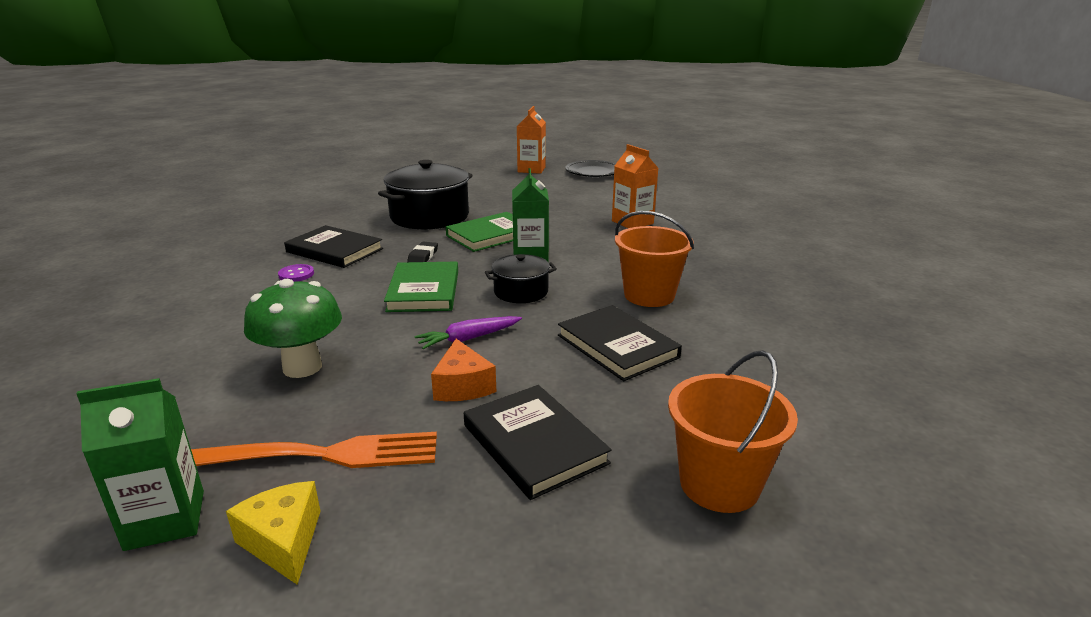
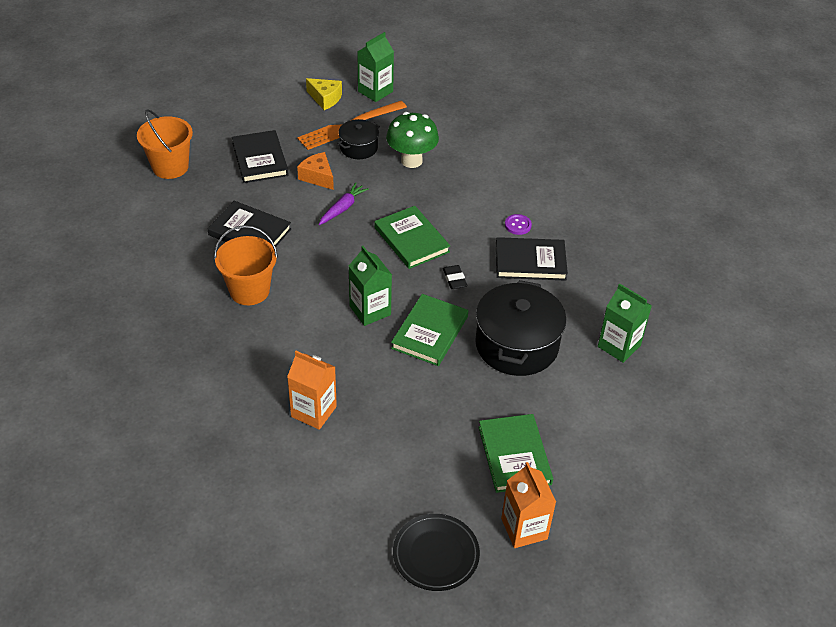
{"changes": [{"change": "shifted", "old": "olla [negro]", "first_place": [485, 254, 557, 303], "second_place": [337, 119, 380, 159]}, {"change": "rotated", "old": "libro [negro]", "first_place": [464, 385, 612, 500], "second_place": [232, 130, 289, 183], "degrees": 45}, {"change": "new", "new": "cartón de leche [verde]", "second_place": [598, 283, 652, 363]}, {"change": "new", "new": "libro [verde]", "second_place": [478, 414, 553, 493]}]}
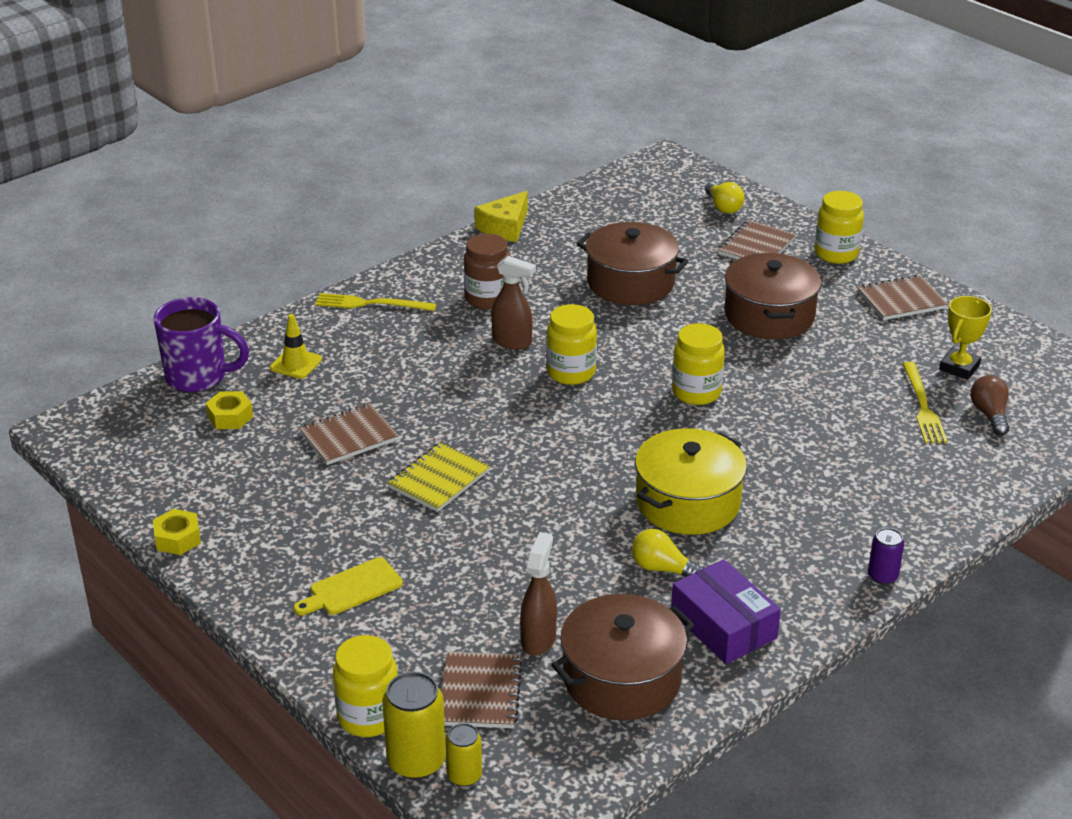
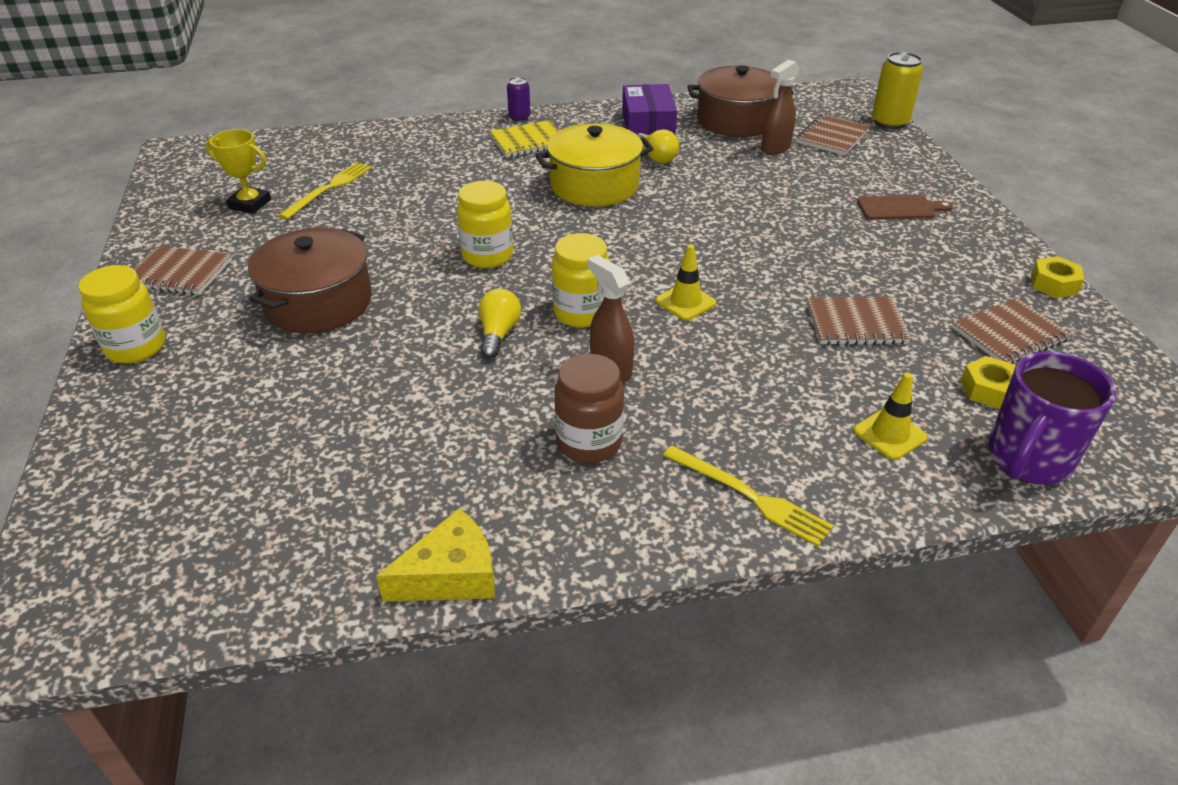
{"changes": [{"change": "shifted", "old": "bombilla [amarillo]", "first_place": [705, 182, 745, 214], "second_place": [479, 288, 521, 358]}, {"change": "shifted", "old": "cuaderno [marrón]", "first_place": [718, 220, 796, 259], "second_place": [952, 298, 1072, 364]}, {"change": "gone", "old": "olla [marrón]", "first_place": [577, 222, 688, 305]}, {"change": "rotated", "old": "trofeo [amarillo]", "first_place": [939, 296, 992, 380], "second_place": [206, 129, 271, 214], "degrees": 45}, {"change": "rotated", "old": "taza [morado]", "first_place": [154, 297, 249, 393], "second_place": [988, 351, 1116, 485], "degrees": -90}, {"change": "gone", "old": "bombilla [marrón]", "first_place": [970, 375, 1009, 436]}, {"change": "shifted", "old": "cuaderno [amarillo]", "first_place": [388, 442, 490, 512], "second_place": [489, 120, 559, 158]}, {"change": "repainted", "old": "tabla de cortar [amarillo]", "new": "tabla de cortar [marrón]", "first_place": [294, 557, 403, 615], "second_place": [857, 195, 953, 220]}, {"change": "gone", "old": "tarro [amarillo]", "first_place": [333, 635, 398, 737]}, {"change": "gone", "old": "lata [amarillo]", "first_place": [446, 723, 482, 786]}, {"change": "new", "new": "cono de tráfico [amarillo]", "second_place": [656, 244, 716, 320]}]}
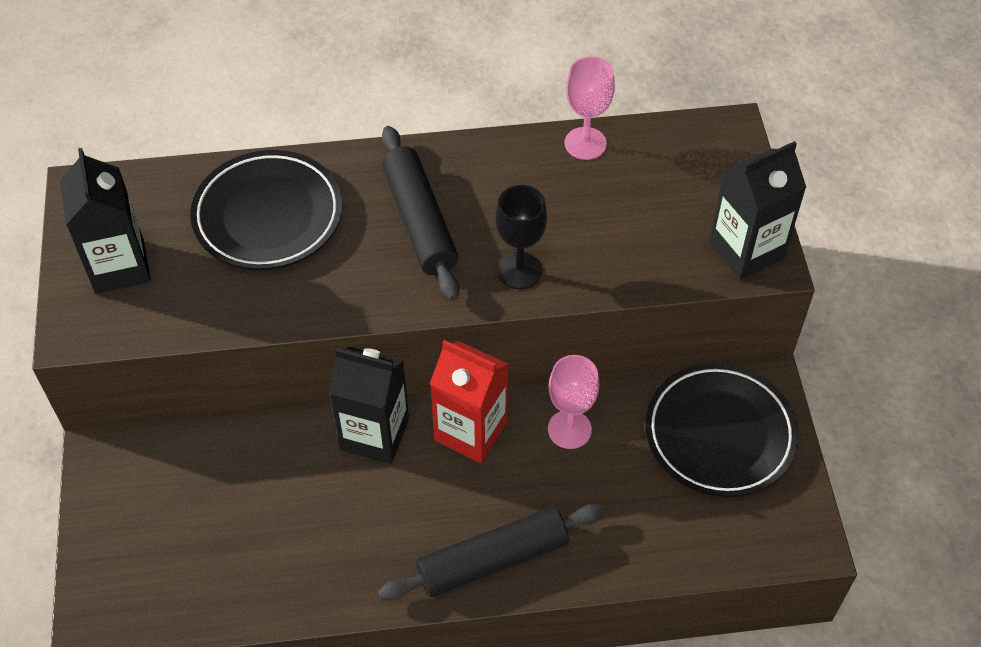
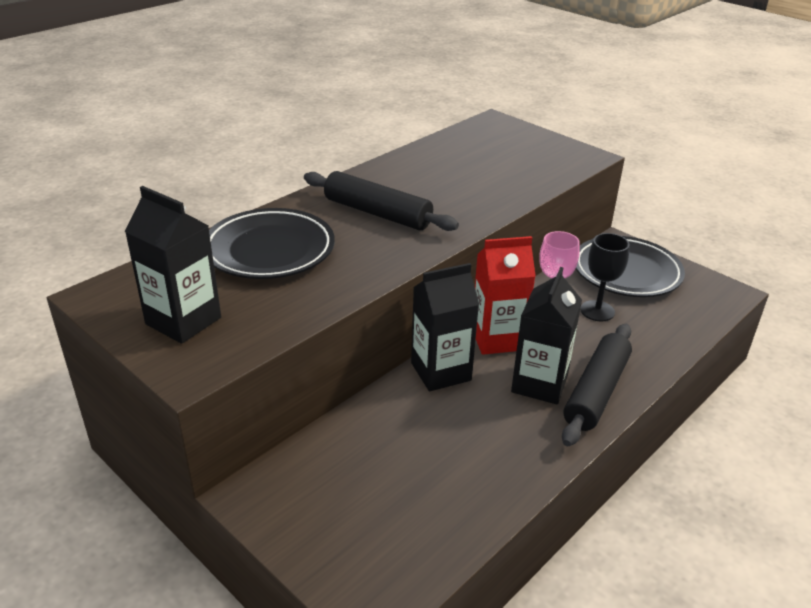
{"changes": [{"change": "gone", "old": "copa [rosa]", "first_place": [565, 56, 615, 160]}, {"change": "shifted", "old": "cartón de leche [negro]", "first_place": [709, 141, 806, 280], "second_place": [511, 267, 582, 404]}, {"change": "shifted", "old": "copa [negro]", "first_place": [495, 185, 547, 289], "second_place": [580, 233, 630, 321]}]}
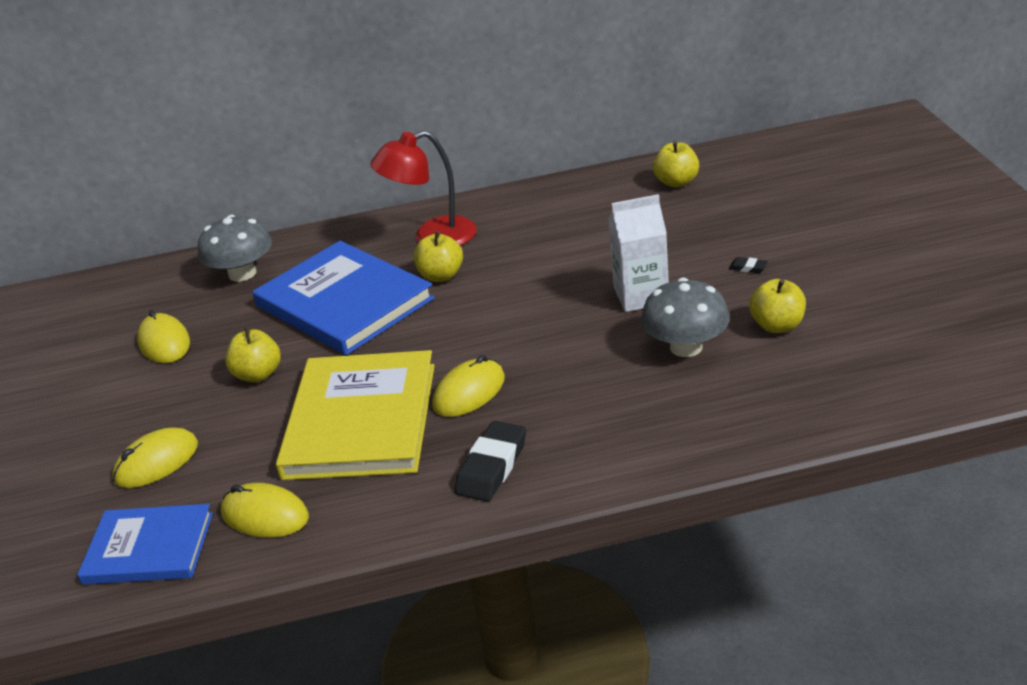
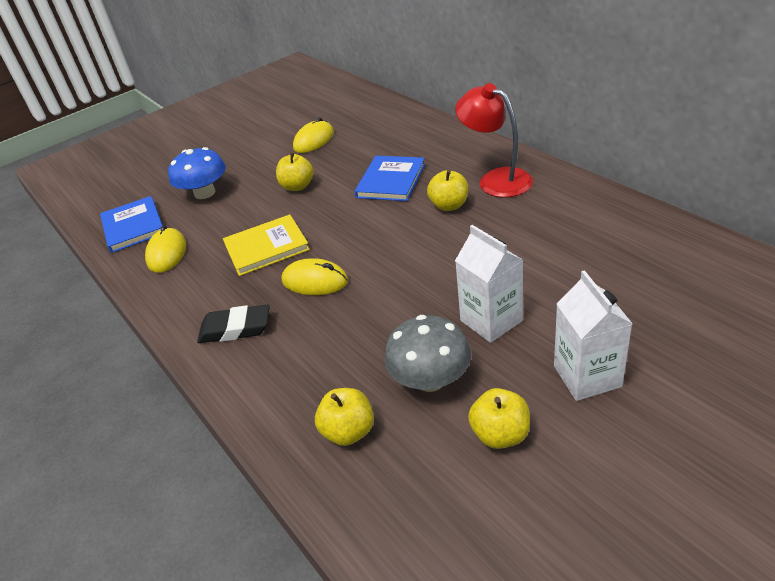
{"changes": [{"change": "shifted", "old": "manzana [amarillo]", "first_place": [653, 141, 699, 187], "second_place": [315, 388, 374, 446]}, {"change": "gone", "old": "seta [gris]", "first_place": [198, 215, 272, 282]}, {"change": "scaled", "old": "libro [azul]", "first_place": [252, 241, 435, 355], "second_place": [355, 156, 425, 201], "factor": 0.61}, {"change": "swapped", "old": "goma de borrar [negro]", "new": "cartón de leche [blanco]", "first_place": [729, 257, 768, 273], "second_place": [554, 270, 633, 401]}, {"change": "scaled", "old": "libro [amarillo]", "first_place": [276, 350, 435, 480], "second_place": [223, 214, 310, 276], "factor": 0.61}, {"change": "swapped", "old": "ratón [amarillo]", "new": "seta [azul]", "first_place": [112, 427, 198, 488], "second_place": [168, 147, 226, 199]}]}
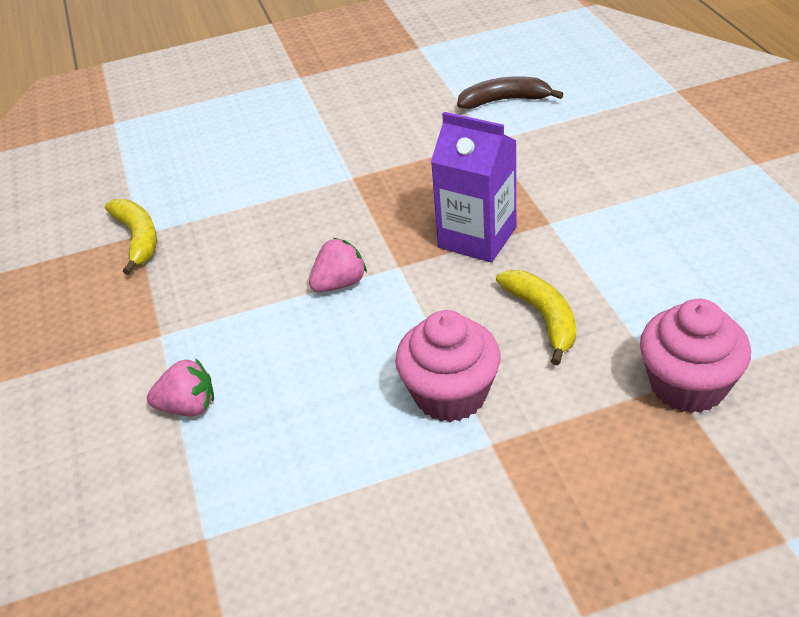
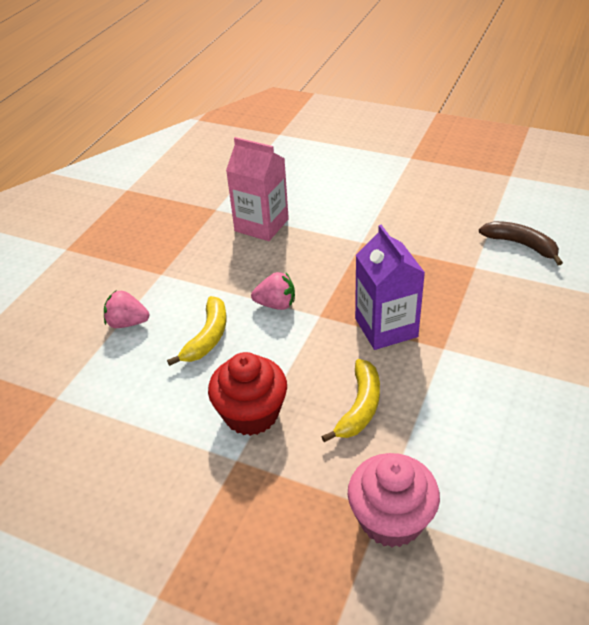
{"changes": [{"change": "shifted", "old": "plátano [amarillo]", "first_place": [105, 199, 157, 275], "second_place": [167, 296, 226, 366]}, {"change": "repainted", "old": "magdalena [rosa]", "new": "magdalena [rojo]", "first_place": [395, 310, 501, 422], "second_place": [208, 352, 287, 436]}, {"change": "rotated", "old": "fresa [rosa]", "first_place": [147, 358, 214, 416], "second_place": [104, 291, 150, 328], "degrees": 150}, {"change": "new", "new": "cartón de leche [rosa]", "second_place": [226, 137, 289, 241]}]}
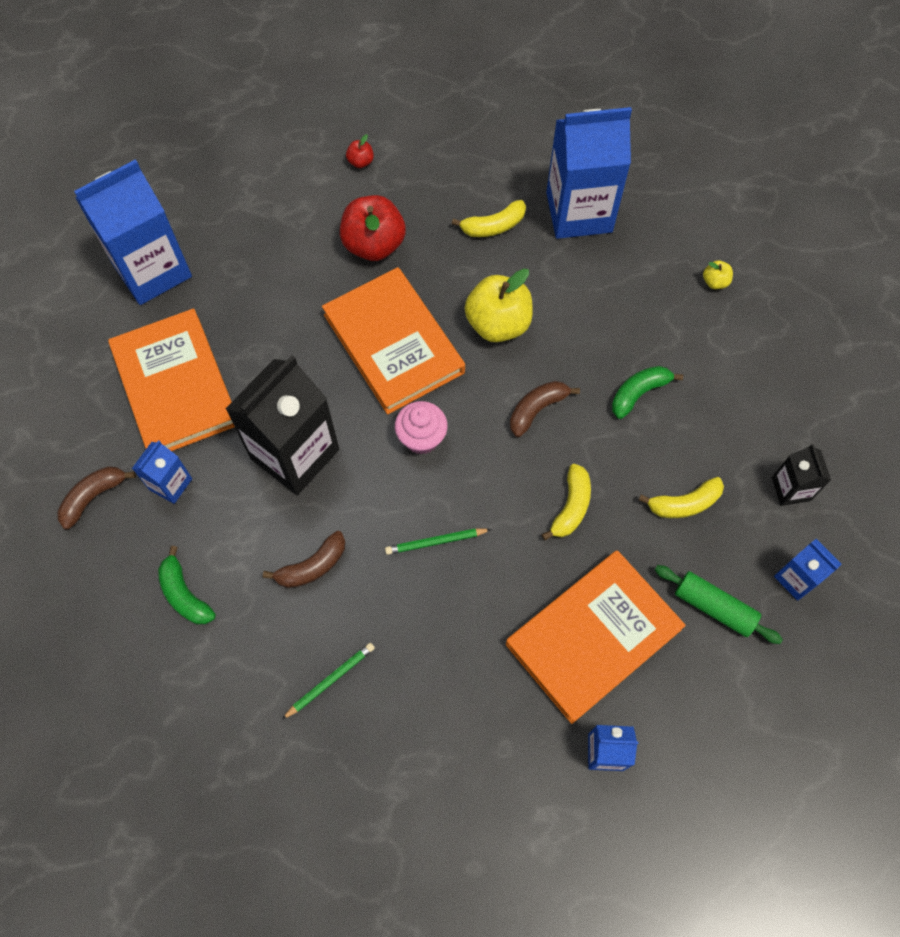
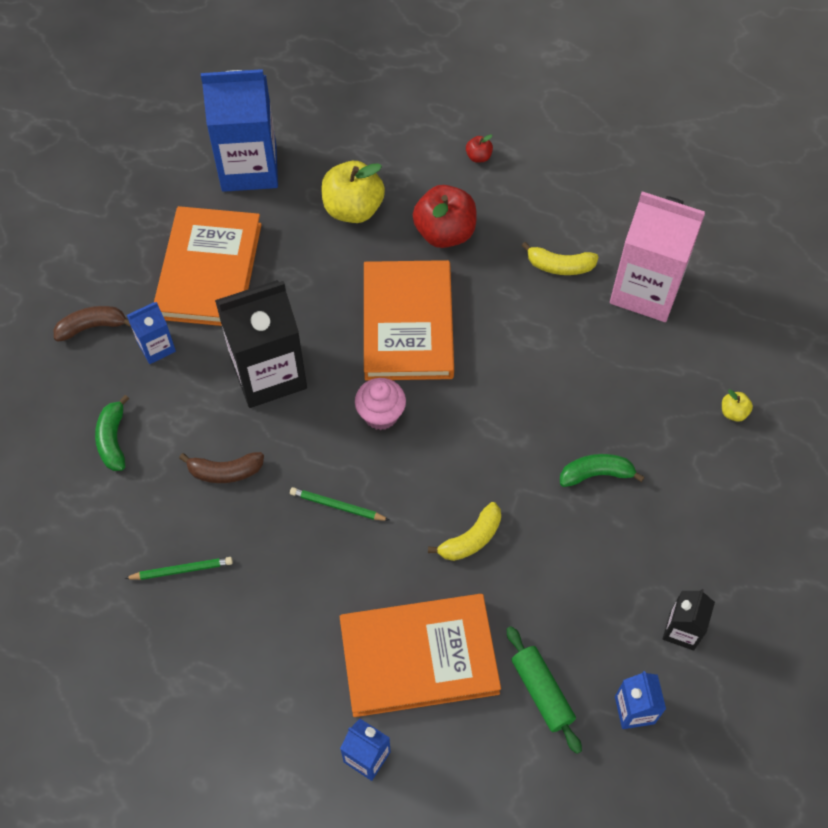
{"changes": [{"change": "repainted", "old": "cartón de leche [azul]", "new": "cartón de leche [rosa]", "first_place": [546, 107, 632, 239], "second_place": [610, 191, 705, 322]}, {"change": "shifted", "old": "manzana [amarillo]", "first_place": [464, 269, 533, 342], "second_place": [321, 161, 385, 223]}, {"change": "gone", "old": "plátano [marrón]", "first_place": [510, 381, 580, 437]}, {"change": "gone", "old": "plátano [amarillo]", "first_place": [639, 477, 724, 518]}]}
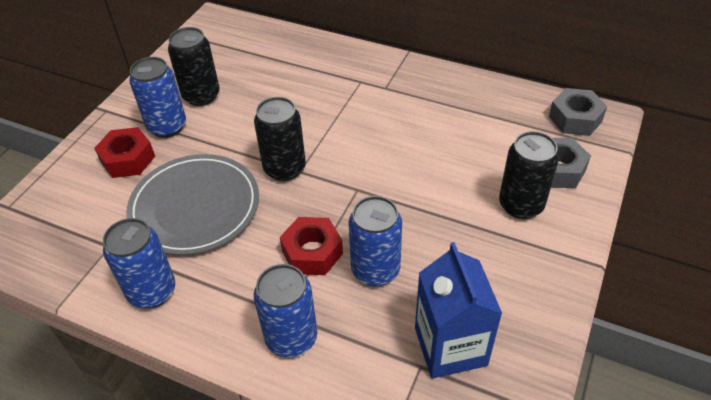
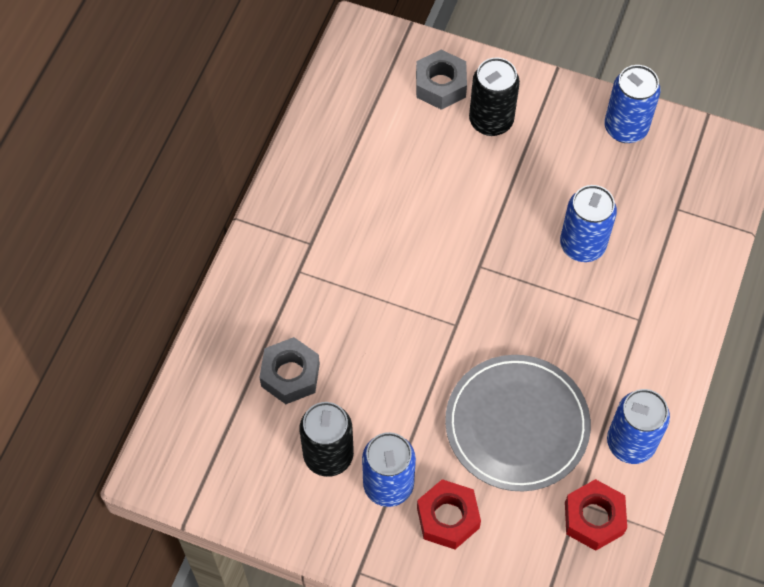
{"changes": [{"change": "shifted", "old": "tuerca [gris]", "first_place": [549, 88, 607, 136], "second_place": [259, 337, 320, 404]}, {"change": "gone", "old": "lata [negro]", "first_place": [254, 97, 306, 181]}, {"change": "shifted", "old": "tuerca [rojo]", "first_place": [280, 217, 343, 275], "second_place": [565, 479, 627, 551]}, {"change": "gone", "old": "cartón de leche [azul]", "first_place": [415, 242, 502, 378]}, {"change": "shifted", "old": "lata [azul]", "first_place": [254, 264, 317, 358], "second_place": [604, 65, 661, 143]}]}
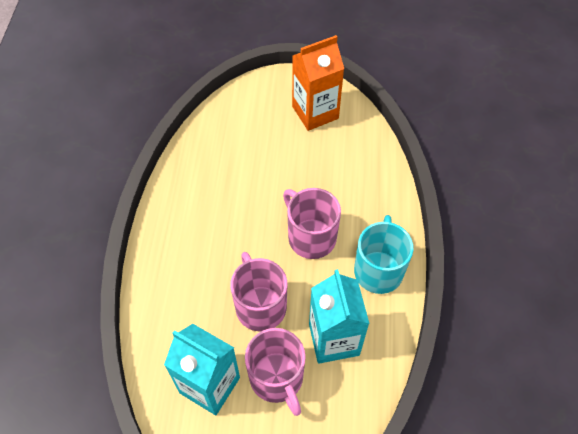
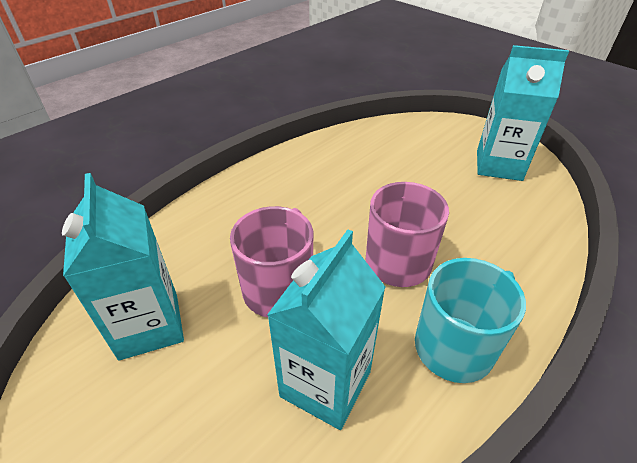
{"changes": [{"change": "repainted", "old": "cartón de leche [naranja]", "new": "cartón de leche [turquesa]", "first_place": [292, 35, 344, 131], "second_place": [477, 45, 569, 181]}, {"change": "gone", "old": "taza [rosa]", "first_place": [245, 328, 306, 416]}]}
